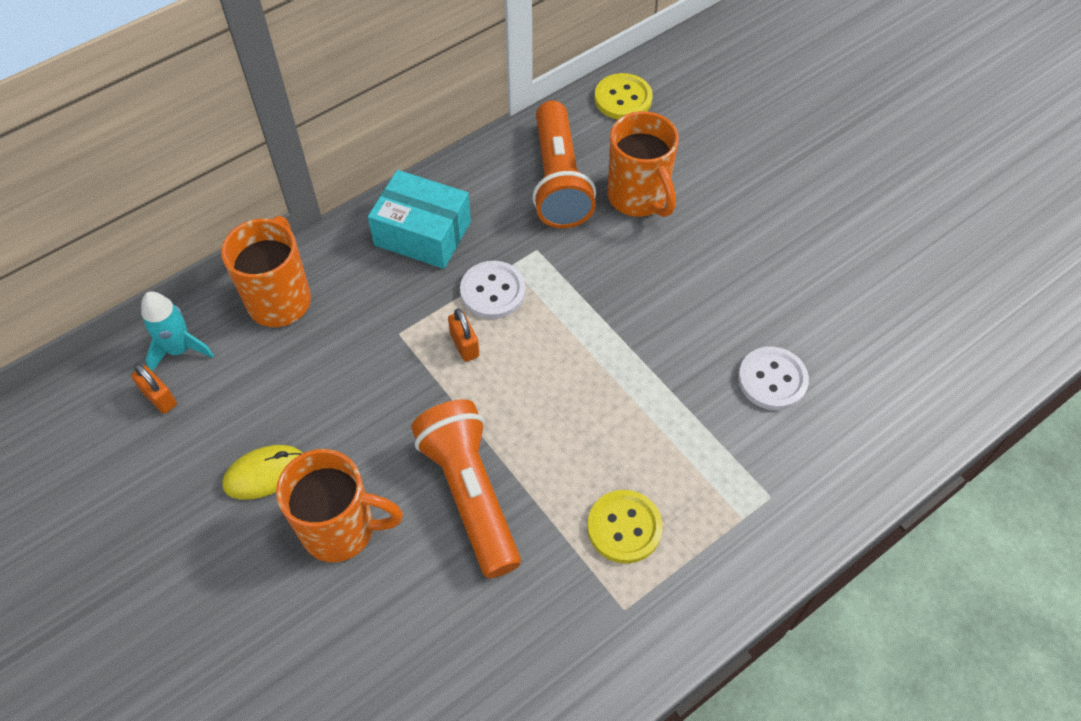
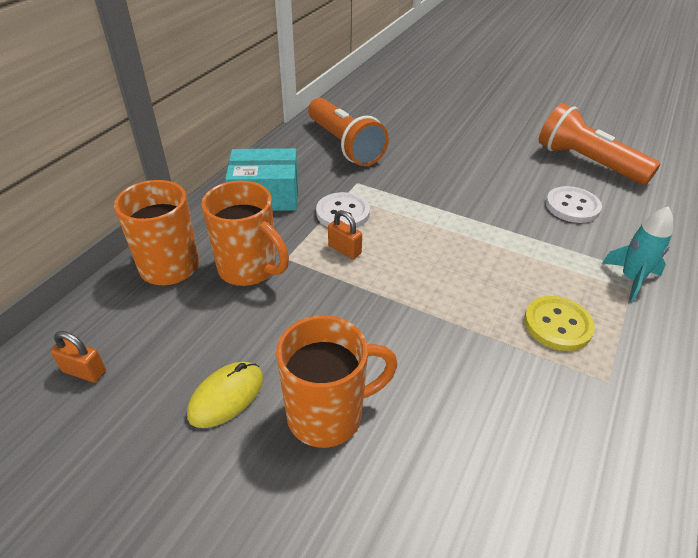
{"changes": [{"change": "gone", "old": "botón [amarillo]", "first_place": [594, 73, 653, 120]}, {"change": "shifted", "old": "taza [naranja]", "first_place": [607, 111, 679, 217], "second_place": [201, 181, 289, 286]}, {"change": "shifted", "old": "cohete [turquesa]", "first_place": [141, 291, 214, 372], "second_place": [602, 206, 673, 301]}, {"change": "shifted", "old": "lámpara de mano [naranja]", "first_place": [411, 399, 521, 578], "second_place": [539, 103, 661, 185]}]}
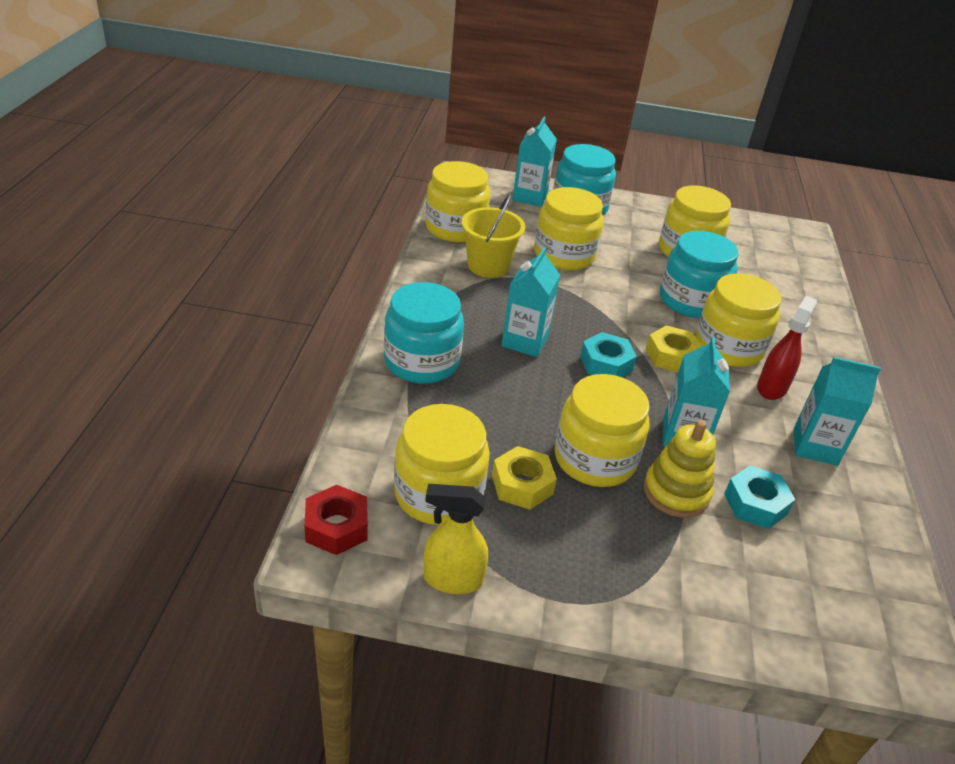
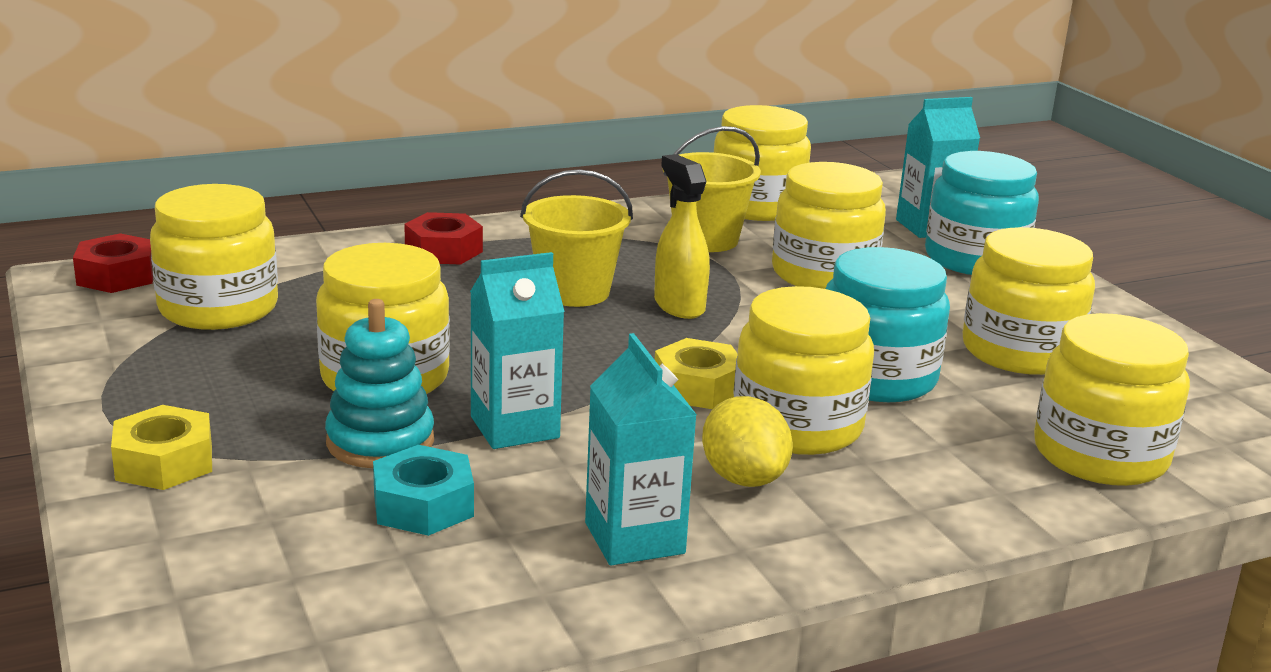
{"changes": [{"change": "swapped", "old": "cartón de leche [turquesa]", "new": "balde [amarillo]", "first_place": [501, 247, 560, 357], "second_place": [520, 169, 633, 307]}, {"change": "swapped", "old": "tarro [turquesa]", "new": "tuerca [rojo]", "first_place": [384, 282, 464, 384], "second_place": [404, 212, 483, 264]}, {"change": "swapped", "old": "pulverizador [rojo]", "new": "limón [amarillo]", "first_place": [757, 296, 817, 400], "second_place": [702, 396, 793, 487]}, {"change": "gone", "old": "tuerca [turquesa]", "first_place": [580, 332, 637, 377]}, {"change": "repainted", "old": "juguete apilable [amarillo]", "new": "juguete apilable [turquesa]", "first_place": [644, 420, 716, 518], "second_place": [325, 299, 434, 468]}, {"change": "shifted", "old": "tuerca [amarillo]", "first_place": [492, 446, 557, 510], "second_place": [111, 405, 212, 490]}, {"change": "shifted", "old": "pulverizador [amarillo]", "first_place": [423, 484, 488, 594], "second_place": [654, 154, 710, 319]}, {"change": "new", "new": "tarro [amarillo]", "second_place": [1034, 313, 1190, 486]}]}
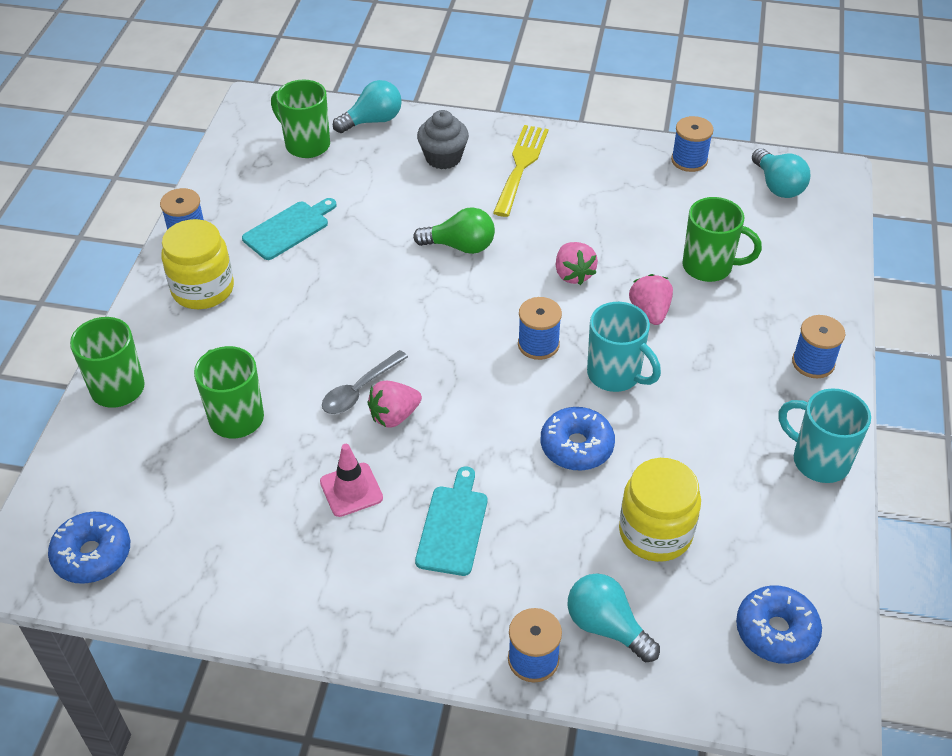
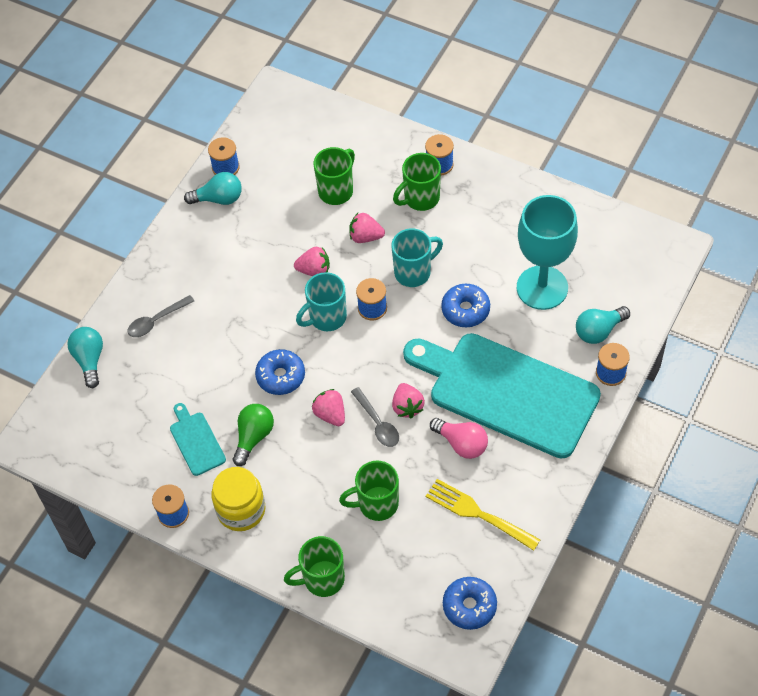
{"changes": [{"change": "shifted", "old": "taza [verde]", "first_place": [271, 79, 330, 158], "second_place": [393, 153, 441, 211]}, {"change": "swapped", "old": "magdalena [gris]", "new": "cuchara [gris]", "first_place": [417, 110, 469, 169], "second_place": [127, 295, 194, 337]}, {"change": "shifted", "old": "tenedor [amarillo]", "first_place": [493, 125, 548, 217], "second_place": [426, 479, 541, 551]}, {"change": "shifted", "old": "bombilla [turquesa]", "first_place": [752, 148, 810, 198], "second_place": [184, 172, 242, 205]}, {"change": "shifted", "old": "bombilla [verde]", "first_place": [413, 207, 495, 254], "second_place": [233, 404, 274, 466]}, {"change": "shifted", "old": "taza [turquesa]", "first_place": [779, 388, 871, 483], "second_place": [296, 272, 347, 331]}, {"change": "swapped", "old": "cono de tráfico [rosa]", "new": "bombilla [rosa]", "first_place": [320, 444, 383, 517], "second_place": [430, 418, 488, 459]}, {"change": "swapped", "old": "tarro [amarillo]", "new": "copa [turquesa]", "first_place": [619, 458, 701, 562], "second_place": [517, 195, 578, 310]}, {"change": "scaled", "old": "tabla de cortar [turquesa]", "first_place": [415, 467, 487, 576], "second_place": [403, 333, 601, 459], "factor": 2.44}, {"change": "shifted", "old": "rosquilla [azul]", "first_place": [736, 585, 822, 664], "second_place": [255, 349, 305, 395]}, {"change": "new", "new": "fresa [rosa]", "second_place": [312, 389, 345, 426]}]}
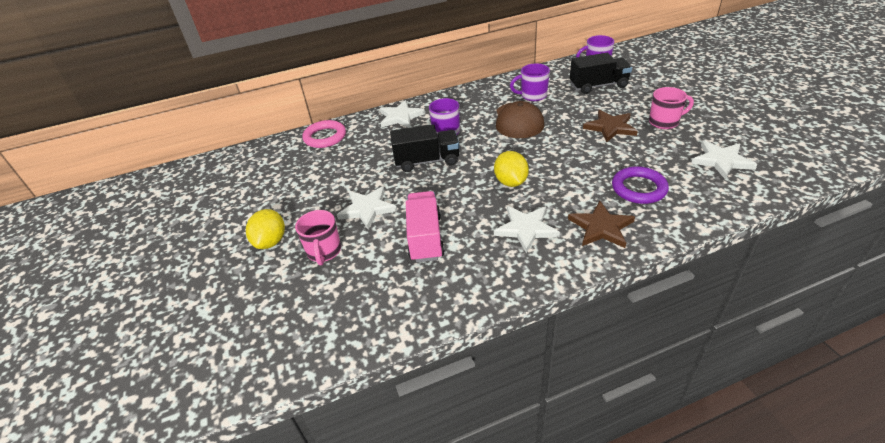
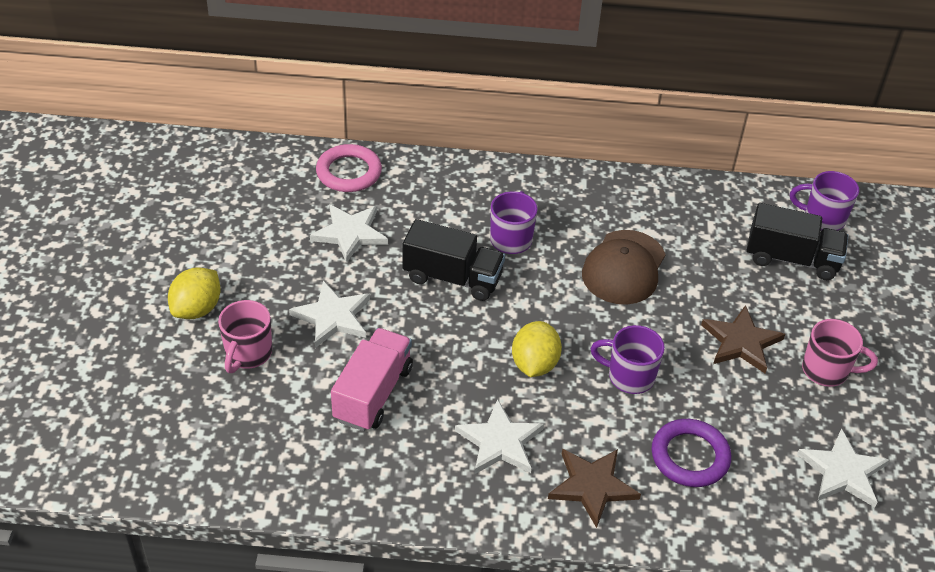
{"changes": [{"change": "shifted", "old": "taza [morado]", "first_place": [510, 63, 550, 101], "second_place": [590, 325, 665, 394]}, {"change": "shifted", "old": "estrella [blanco]", "first_place": [380, 100, 425, 128], "second_place": [310, 204, 388, 263]}]}
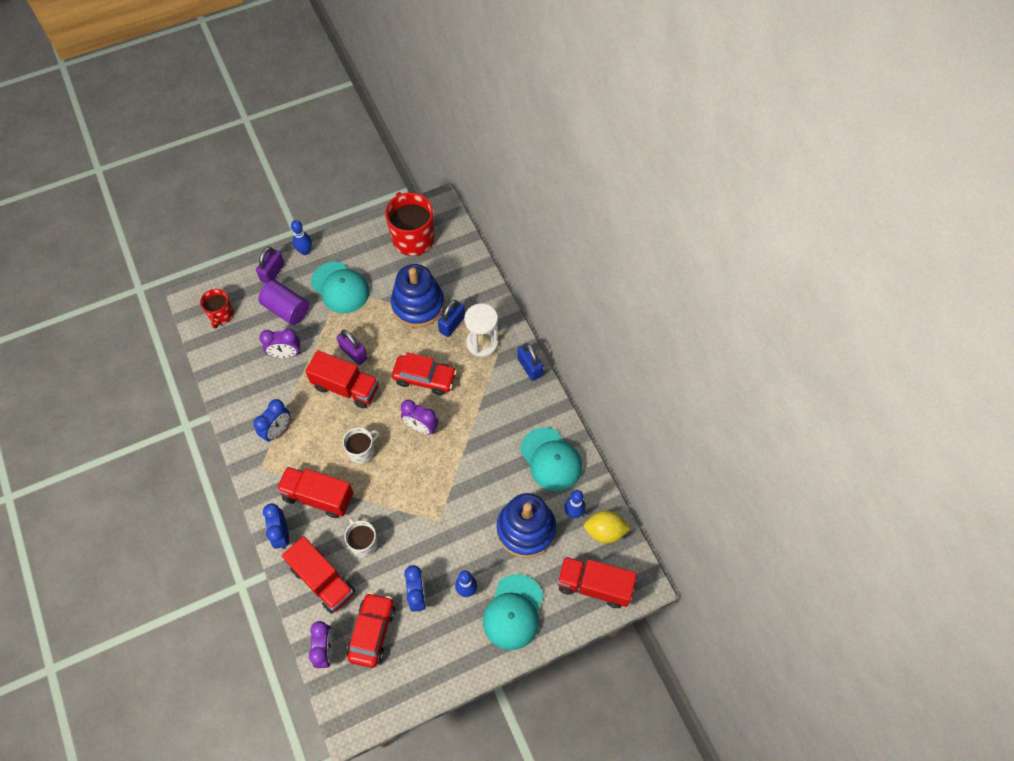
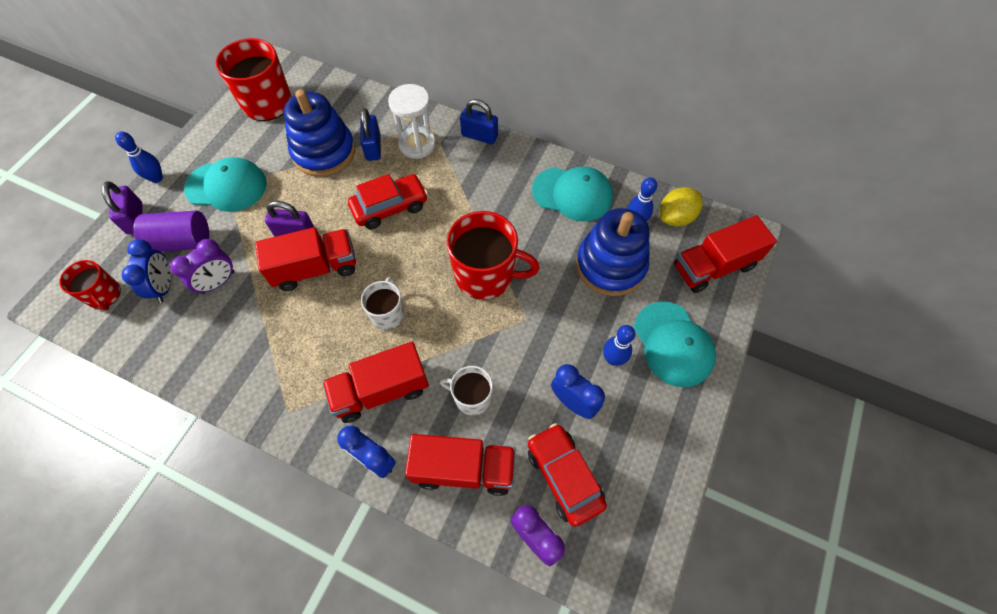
{"changes": [{"change": "shifted", "old": "despertador [azul]", "first_place": [253, 399, 290, 442], "second_place": [122, 239, 171, 303]}, {"change": "gone", "old": "despertador [morado]", "first_place": [401, 400, 438, 435]}, {"change": "new", "new": "taza [rojo]", "second_place": [447, 211, 540, 300]}]}
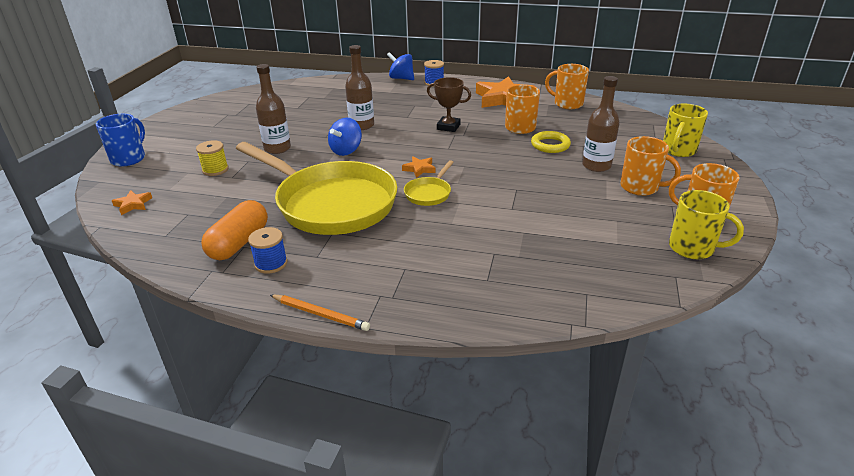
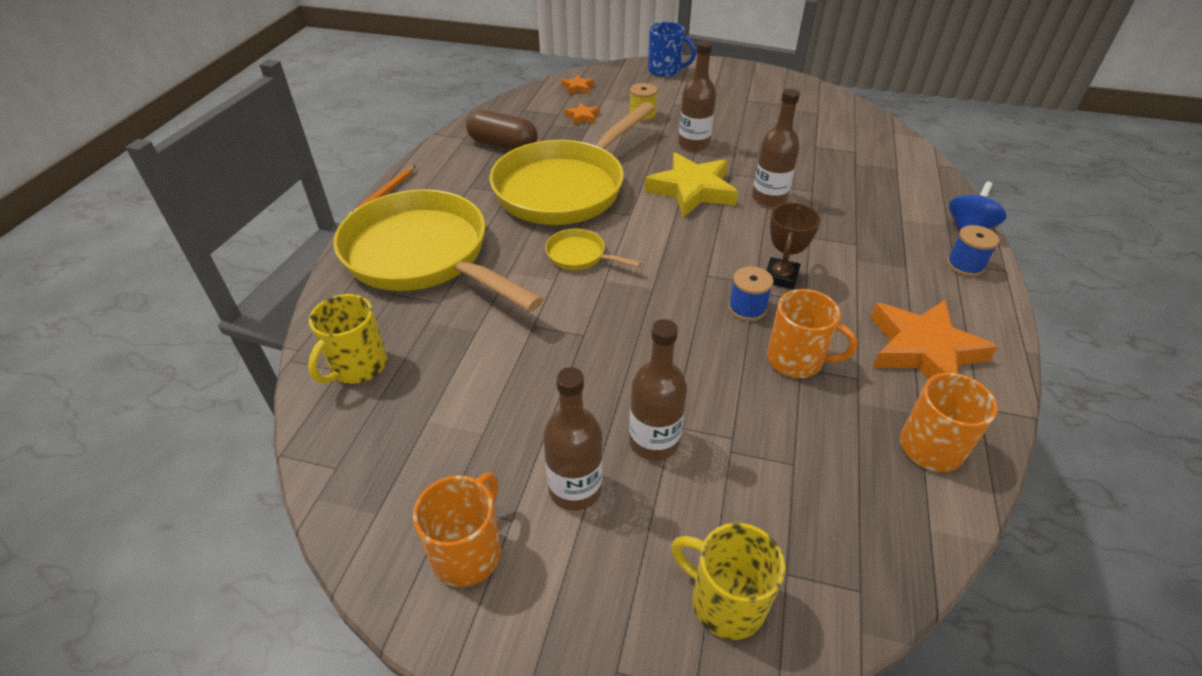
{"changes": [{"change": "swapped", "old": "peonza [azul]", "new": "estrella [amarillo]", "first_place": [328, 117, 362, 156], "second_place": [645, 152, 738, 217]}, {"change": "gone", "old": "anillo [amarillo]", "first_place": [531, 131, 571, 153]}, {"change": "swapped", "old": "taza [naranja]", "new": "botella [marrón]", "first_place": [620, 136, 681, 196], "second_place": [543, 367, 603, 511]}, {"change": "shifted", "old": "estrella [naranja]", "first_place": [402, 156, 435, 178], "second_place": [564, 103, 599, 125]}, {"change": "shifted", "old": "taza [amarillo]", "first_place": [669, 190, 744, 259], "second_place": [308, 294, 387, 384]}, {"change": "repainted", "old": "cápsula [naranja]", "new": "cápsula [marrón]", "first_place": [201, 200, 268, 260], "second_place": [466, 110, 537, 150]}, {"change": "shifted", "old": "carrete [azul]", "first_place": [248, 227, 287, 274], "second_place": [728, 266, 773, 321]}, {"change": "new", "new": "sartén [amarillo]", "second_place": [334, 189, 543, 312]}]}
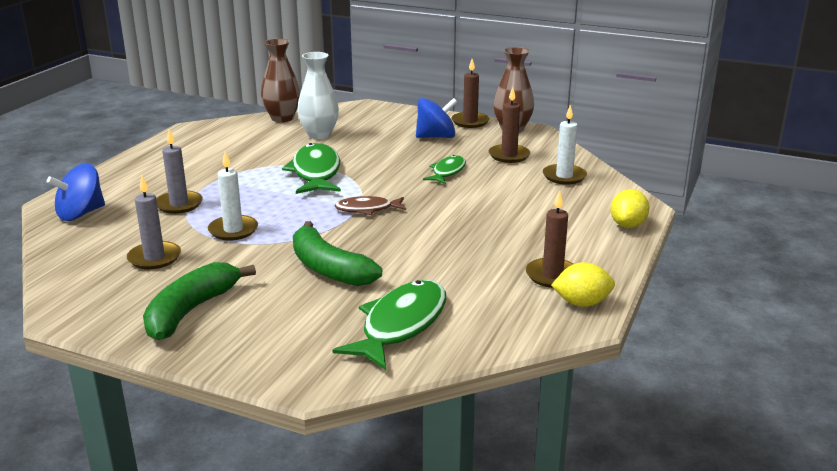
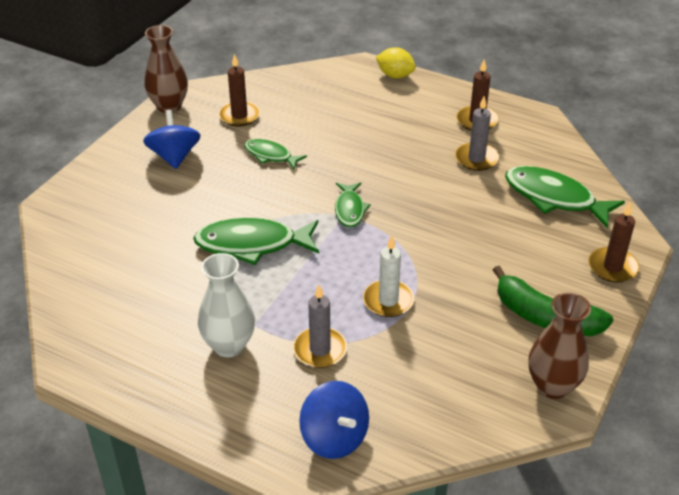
{"changes": [{"change": "shifted", "old": "florero [marrón]", "first_place": [261, 38, 301, 122], "second_place": [528, 293, 591, 399]}, {"change": "shifted", "old": "florero [blanco]", "first_place": [297, 52, 339, 139], "second_place": [198, 253, 255, 357]}, {"change": "shifted", "old": "vela [marrón]", "first_place": [451, 59, 489, 128], "second_place": [589, 202, 639, 282]}, {"change": "gone", "old": "vela [blanco]", "first_place": [543, 105, 587, 185]}, {"change": "shifted", "old": "vela [gris]", "first_place": [127, 176, 181, 269], "second_place": [455, 96, 499, 171]}, {"change": "repainted", "old": "pez [marrón]", "new": "pez [verde]", "first_place": [335, 196, 406, 215], "second_place": [335, 182, 371, 228]}, {"change": "gone", "old": "plátano [verde]", "first_place": [293, 221, 382, 286]}, {"change": "gone", "old": "limón [amarillo]", "first_place": [551, 262, 615, 307]}]}
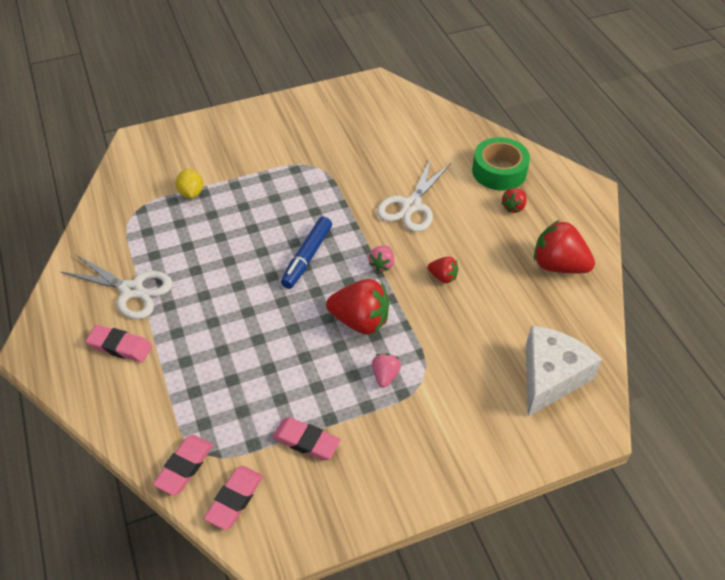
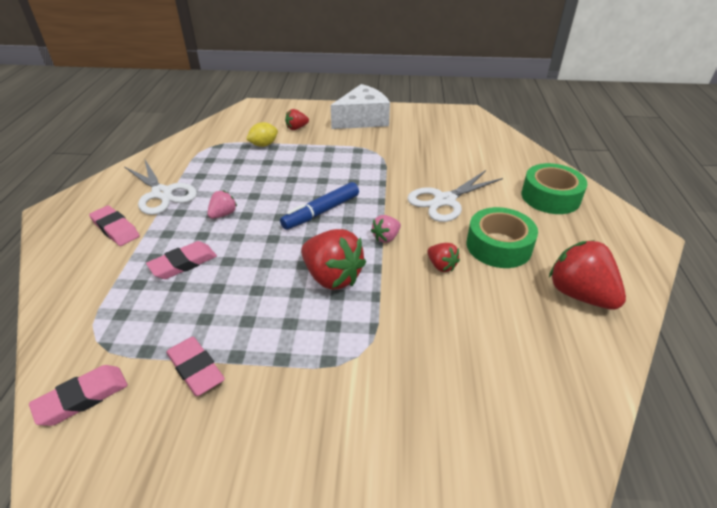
{"changes": [{"change": "rotated", "old": "limón [amarillo]", "first_place": [176, 169, 203, 198], "second_place": [246, 122, 278, 147], "degrees": 45}, {"change": "shifted", "old": "fresa [rojo]", "first_place": [501, 188, 527, 213], "second_place": [285, 109, 309, 130]}, {"change": "shifted", "old": "queso [blanco]", "first_place": [526, 326, 602, 417], "second_place": [331, 84, 390, 129]}, {"change": "shifted", "old": "fresa [rosa]", "first_place": [372, 353, 401, 388], "second_place": [207, 190, 237, 219]}, {"change": "shifted", "old": "goma de borrar [rosa]", "first_place": [153, 435, 213, 495], "second_place": [146, 241, 217, 279]}, {"change": "new", "new": "cinta adhesiva [verde]", "second_place": [467, 207, 538, 268]}]}
